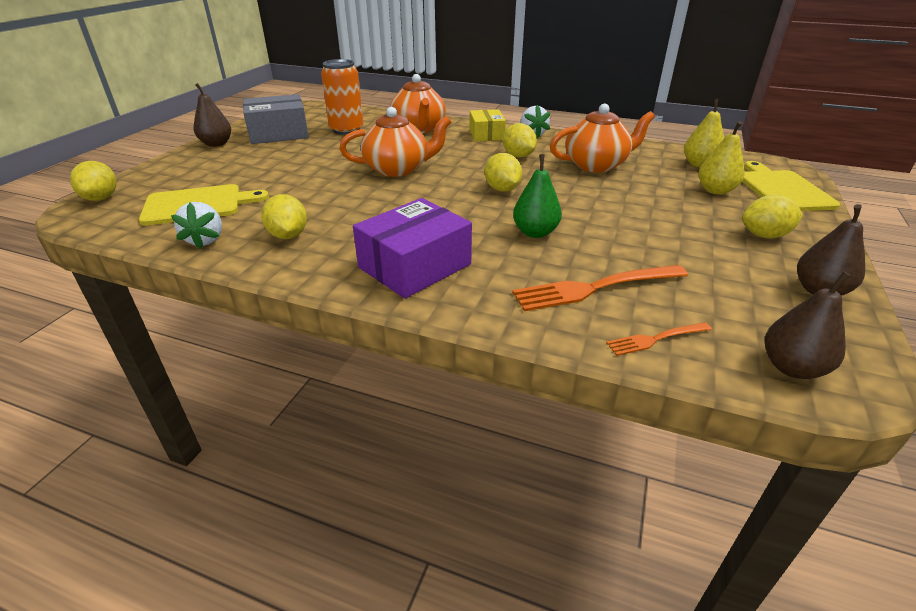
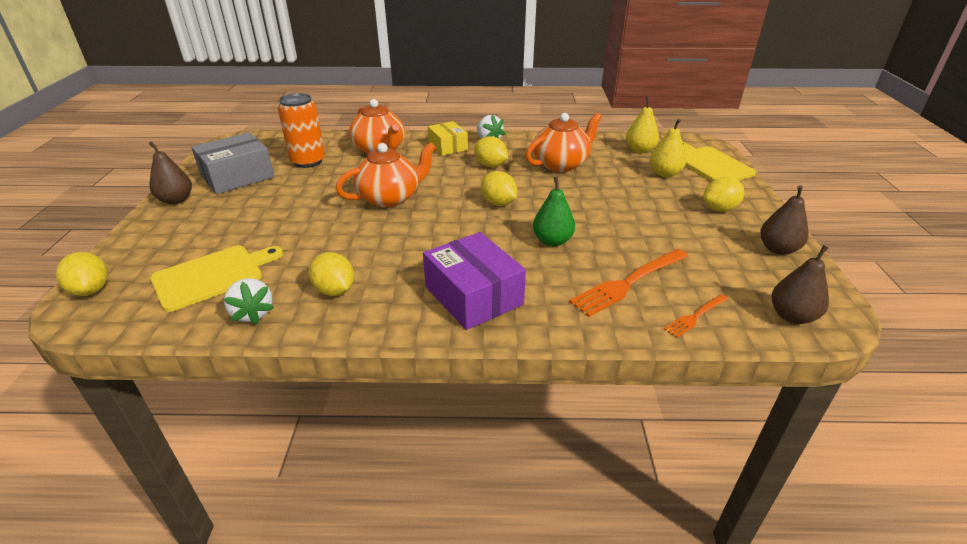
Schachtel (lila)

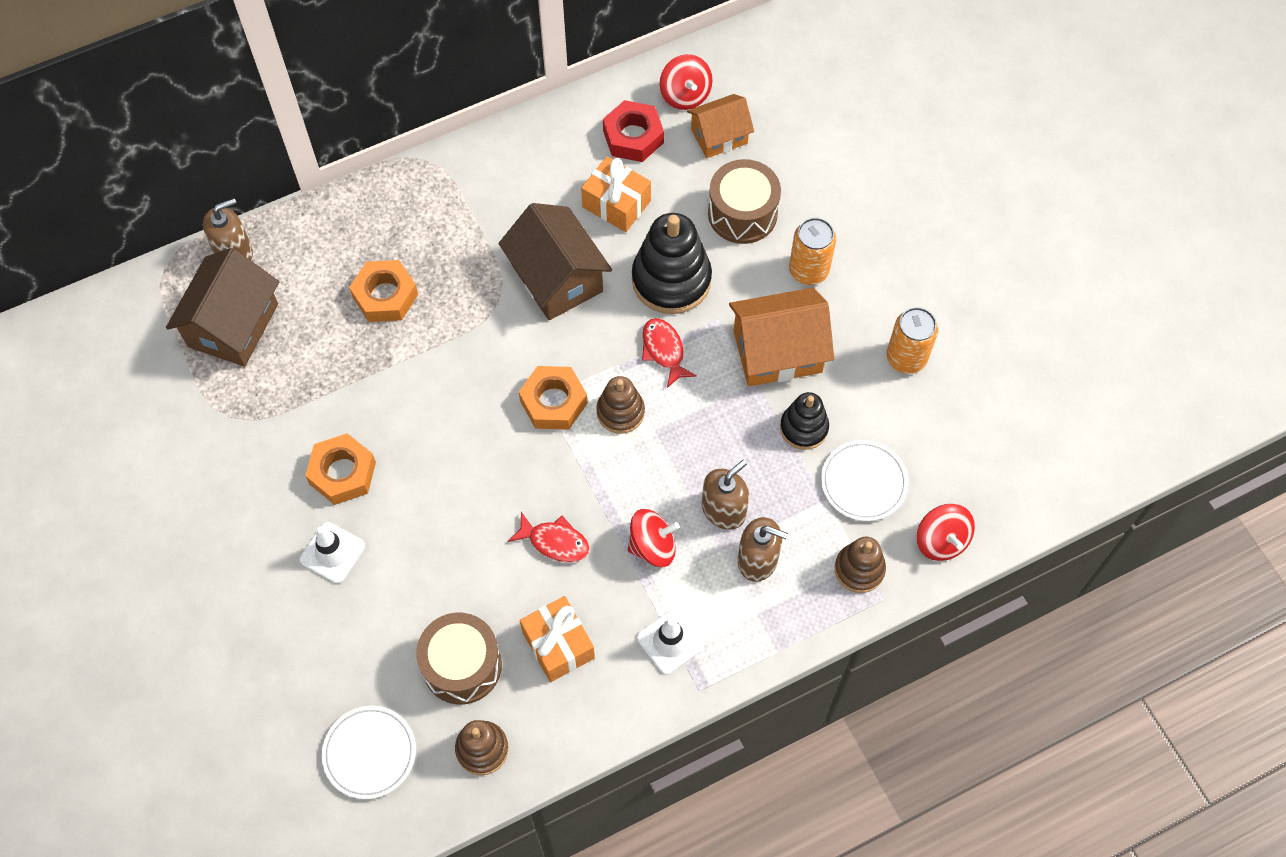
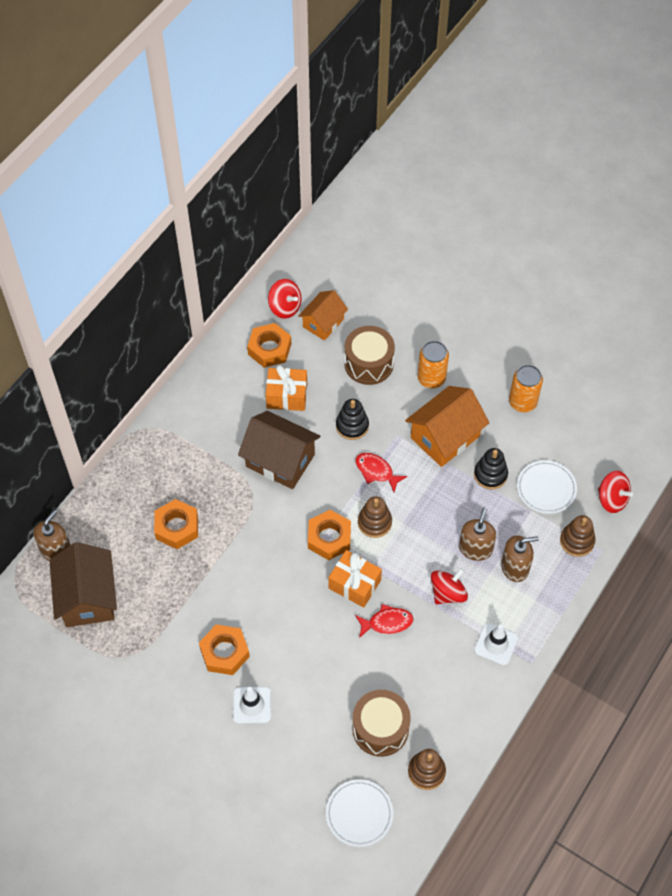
Geschenk (orange) (no. 2 from left)
Sechskantmutter (orange) (no. 3 from left)
Stapelspielzeug (schwarz) (no. 1 from left)

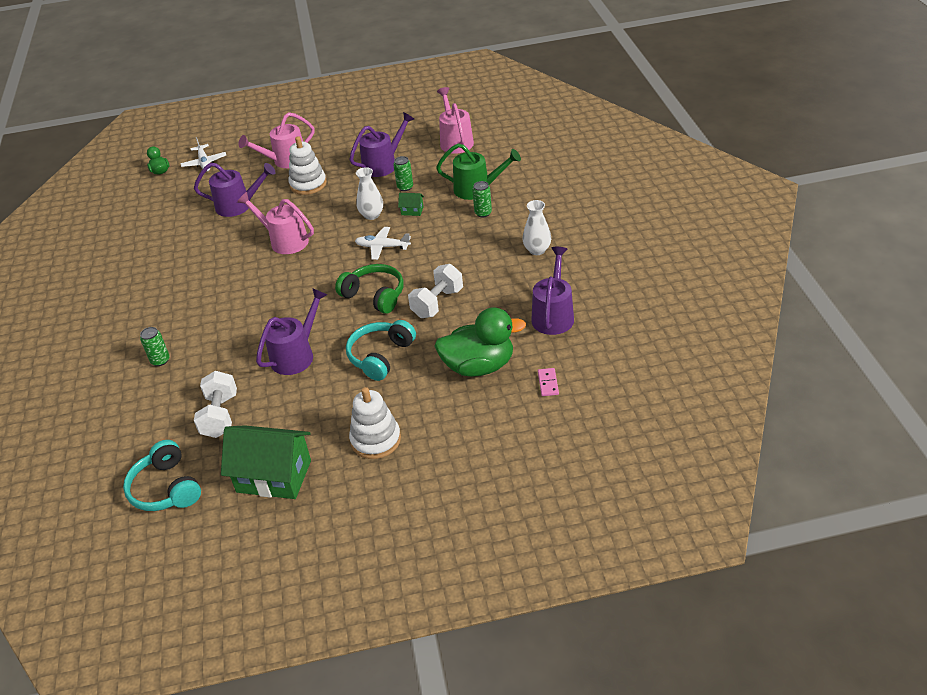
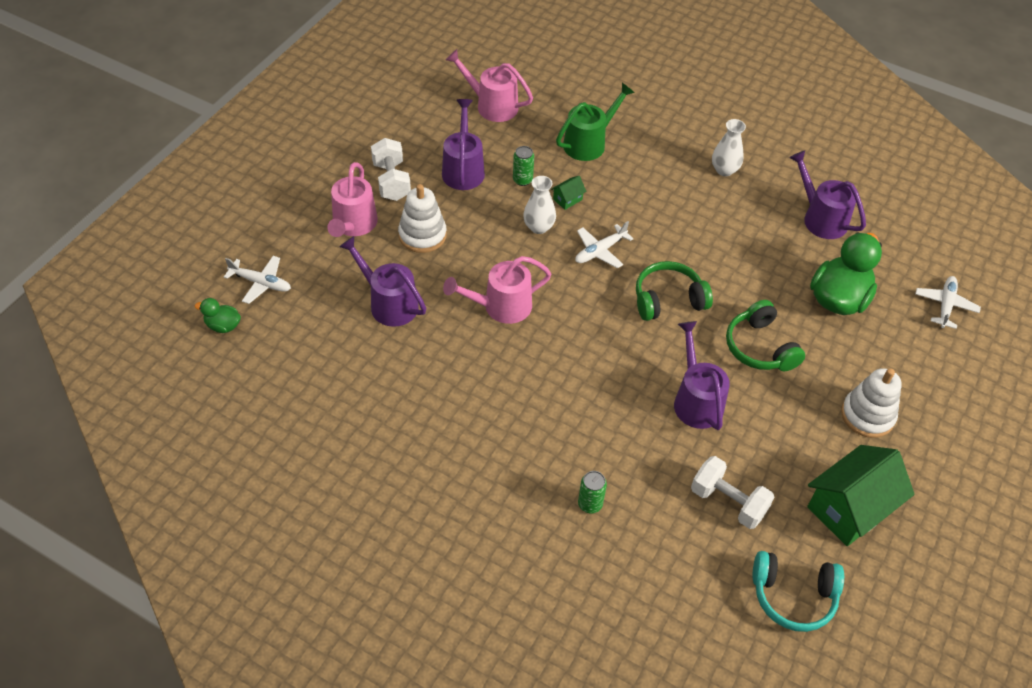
Dose (grün) (no. 3 from left in the first image)
Dominostein (rosa)
Flugzeug (weiß) (no. 3 from left)
Hantel (weiß) (no. 1 from left)
Kopfhörer (grün) (no. 2 from left)
Gießkanne (lila) (no. 1 from left)

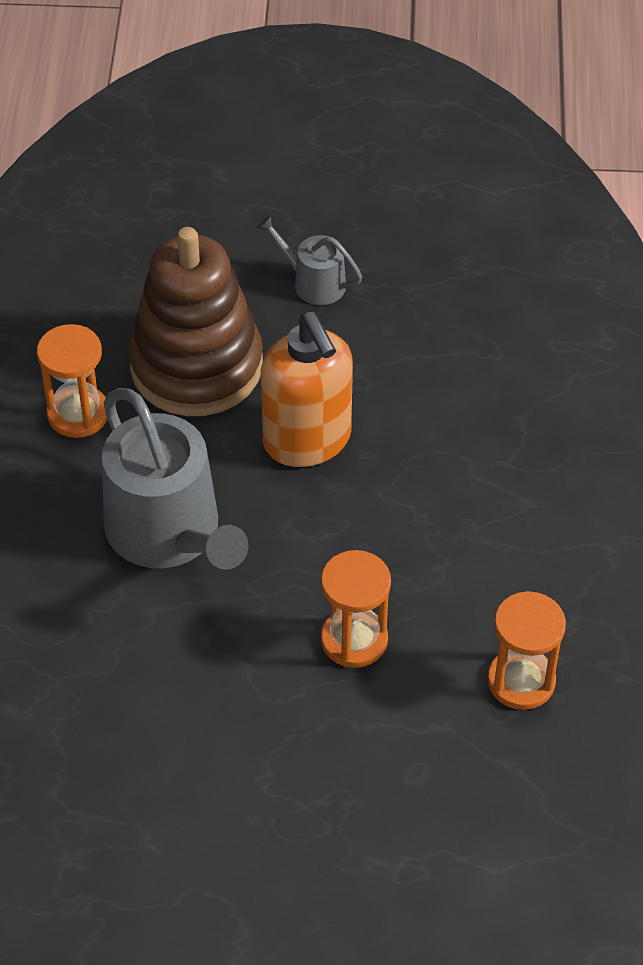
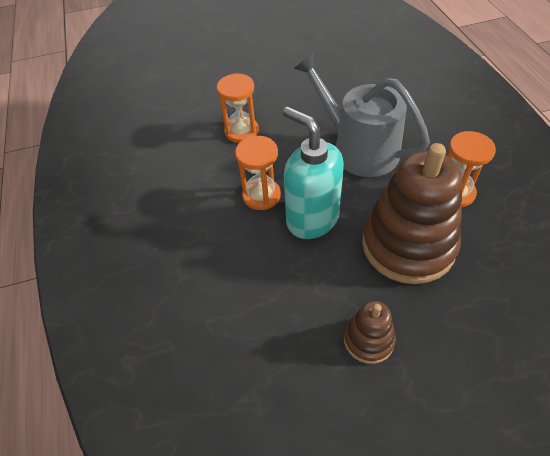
Sanduhr (orange) (no. 2 from left)
Stapelspielzeug (braun) (no. 1 from left)
Seifenspender (türkis)

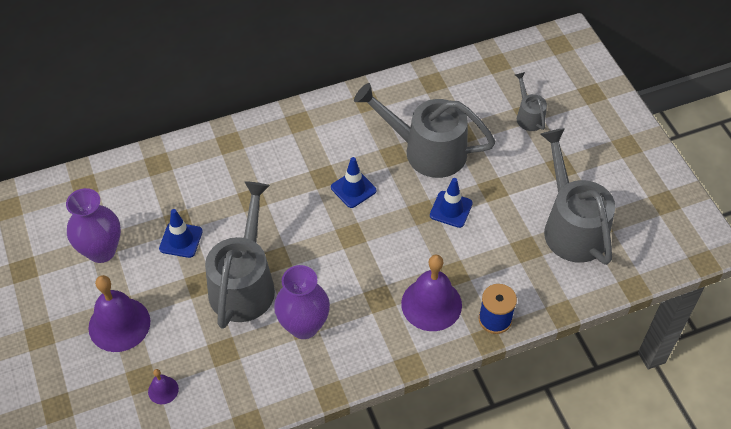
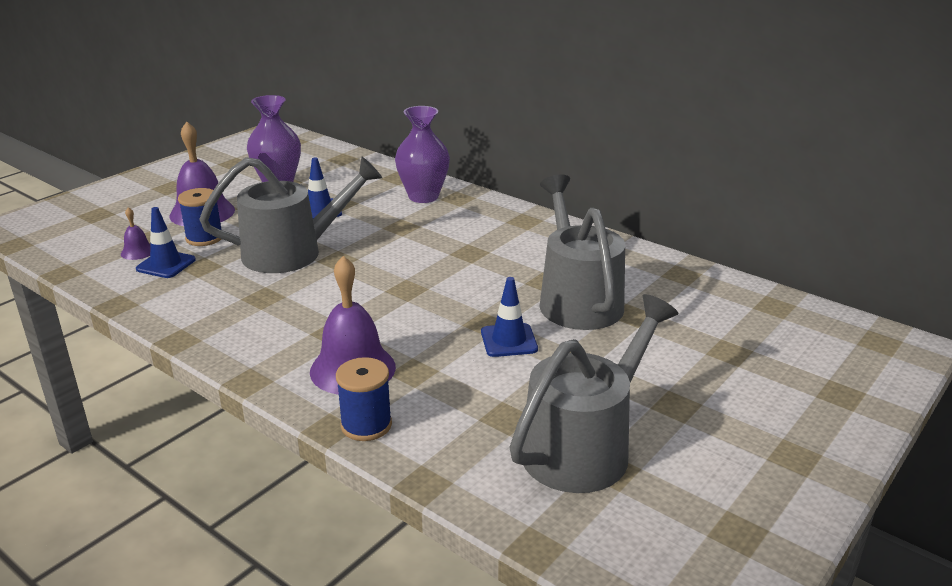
Gießkanne (grau) (no. 3 from left in the first image)
Garnrolle (blau) (no. 1 from left)
Vase (lila) (no. 2 from left)
Leitkegel (blau) (no. 1 from left)

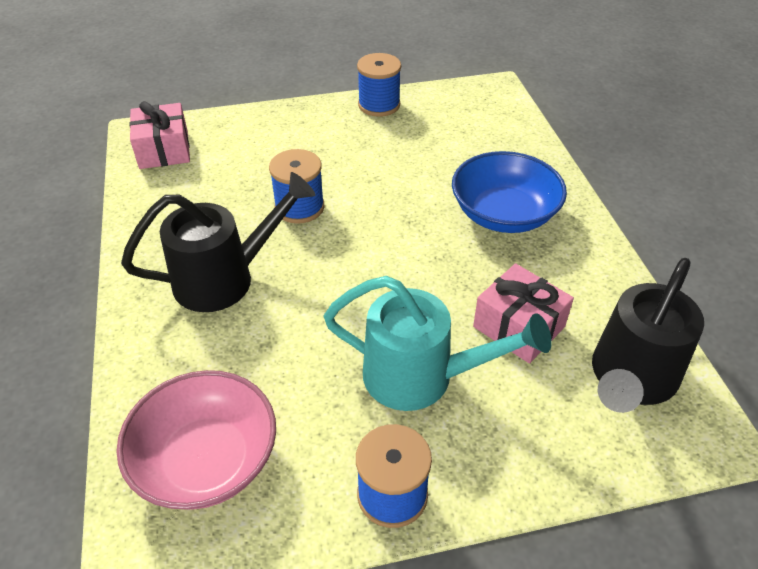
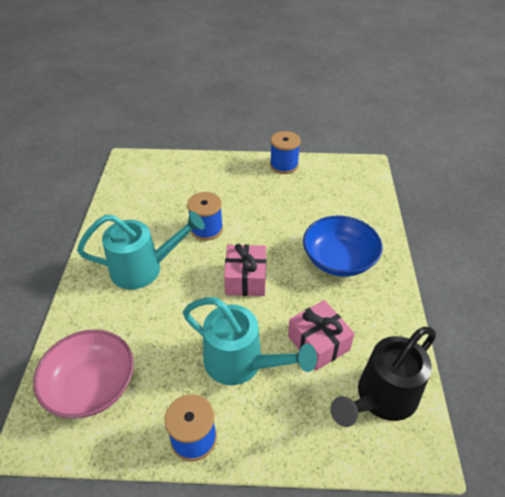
Geschenk (rosa) (no. 1 from left)
Gießkanne (türkis) (no. 1 from left)

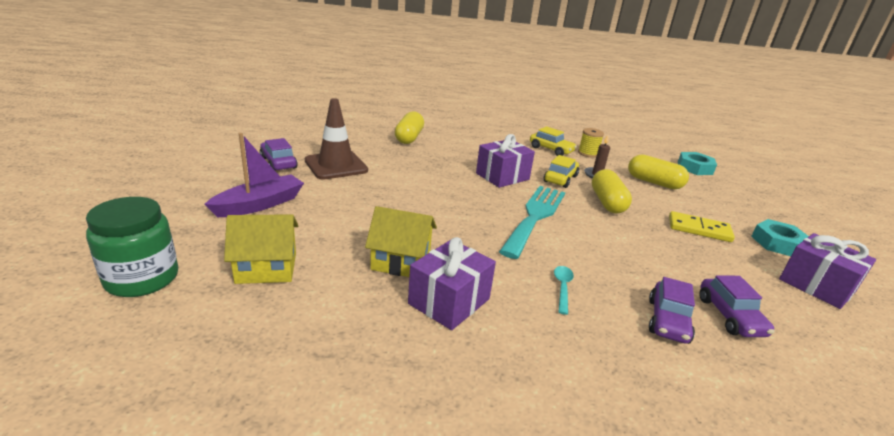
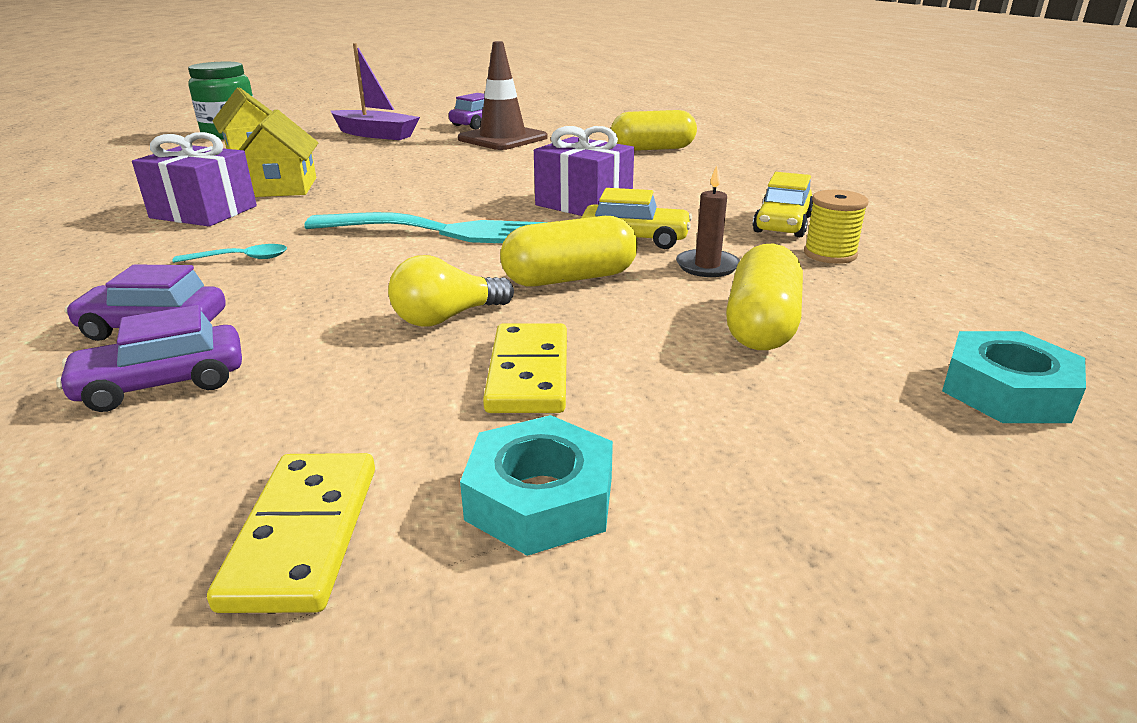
Glühbirne (gelb)
Dominostein (gelb) (no. 1 from left)

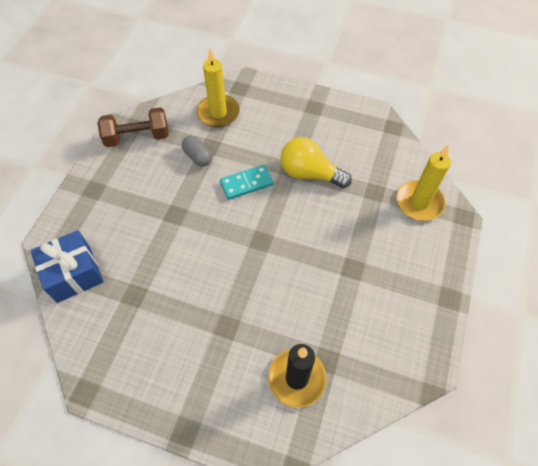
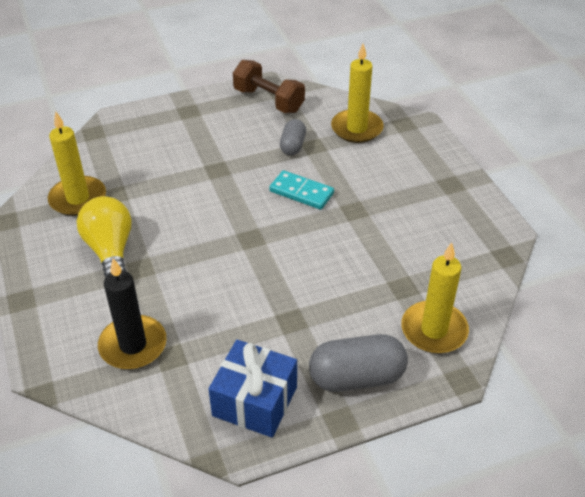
Kerze (gelb) (no. 1 from left)
Kapsel (grau) (no. 2 from left)
Geschenk (blau)
Glühbirne (gelb)

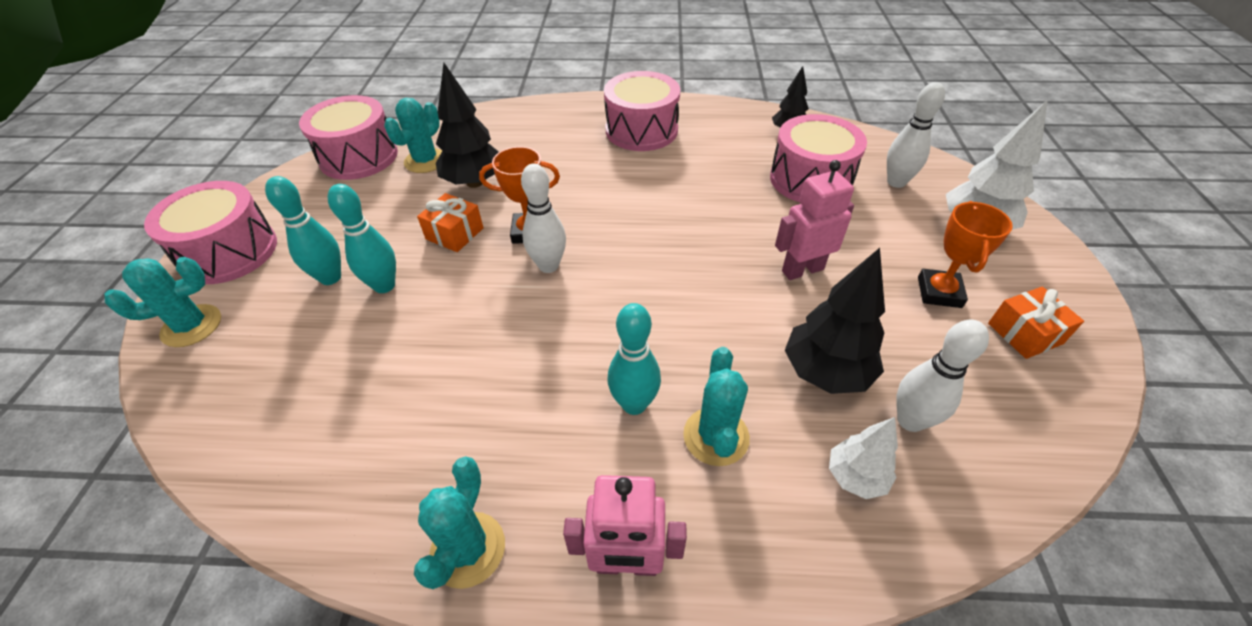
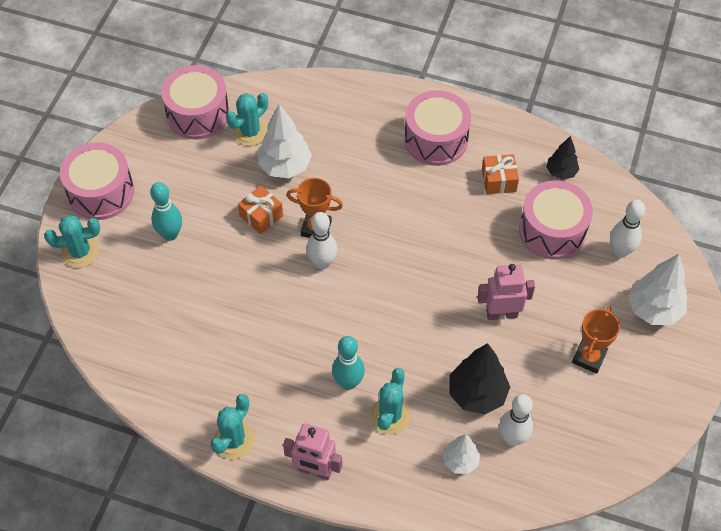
Bowlingkegel (türkis) (no. 2 from left in the first image)
Geschenk (orange) (no. 2 from left)
Baum (weiß) (no. 1 from left)

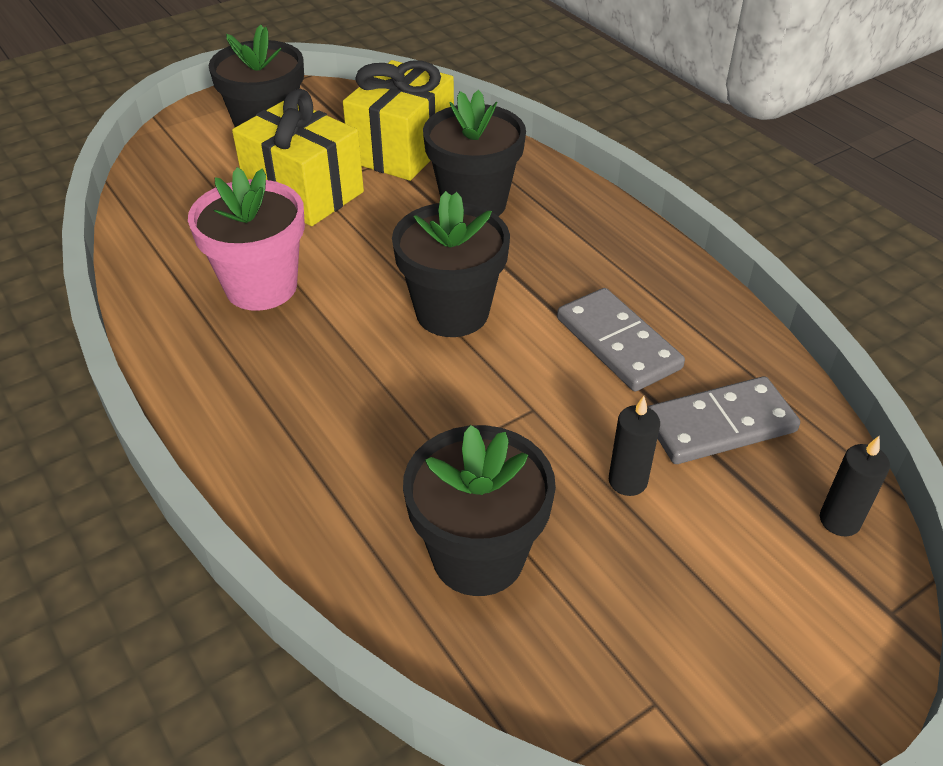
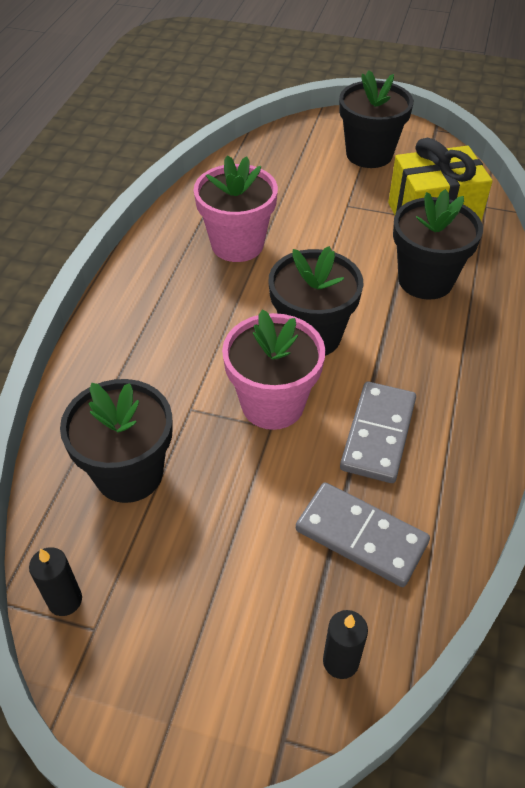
Geschenk (gelb) (no. 1 from left in the first image)
Blumentopf (rosa) (no. 2 from left)
Kerze (schwarz) (no. 1 from left)

